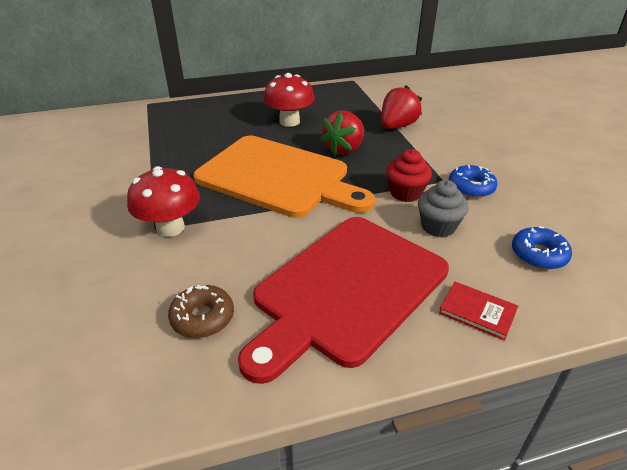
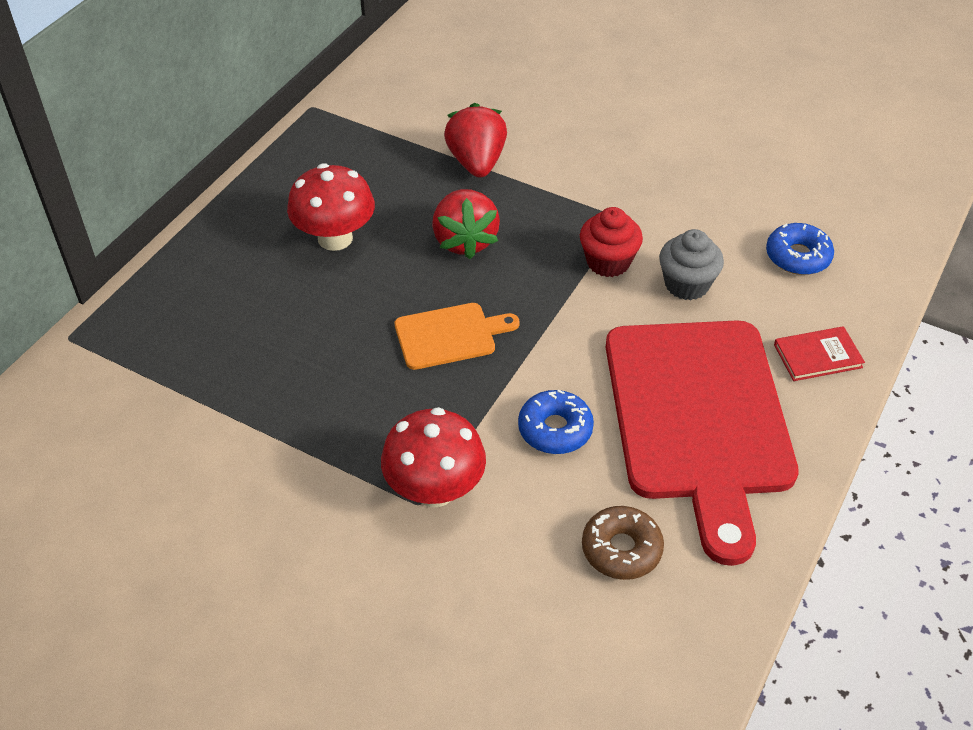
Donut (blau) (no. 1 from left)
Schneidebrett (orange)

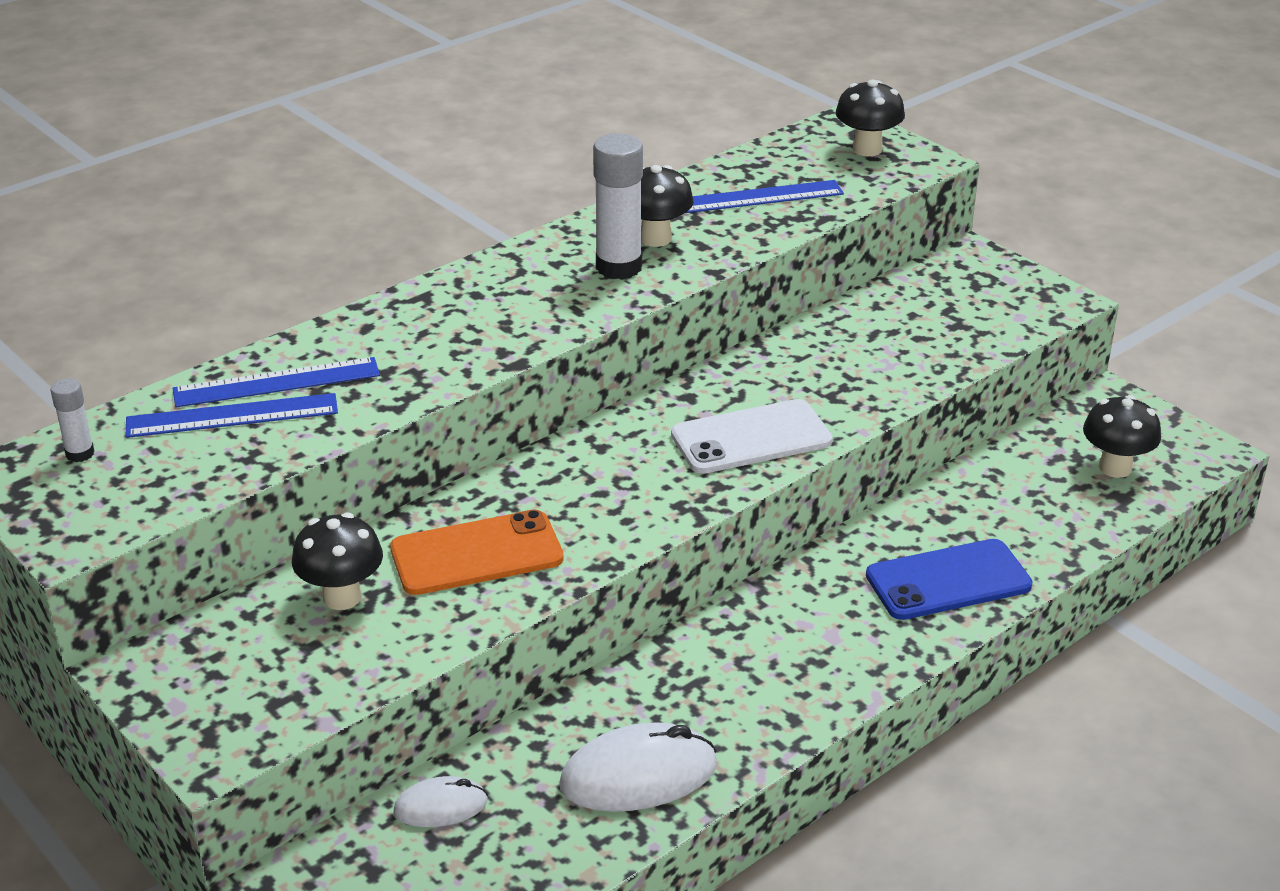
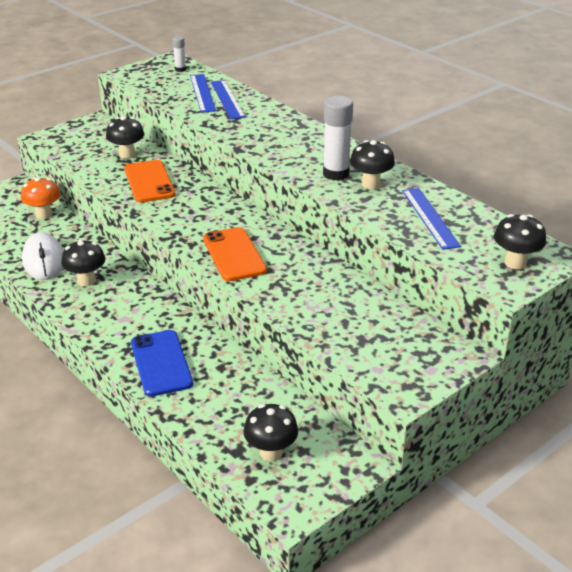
Pilz (schwarz) (no. 1 from left)
Pilz (orange)
Handy (orange) (no. 2 from left)

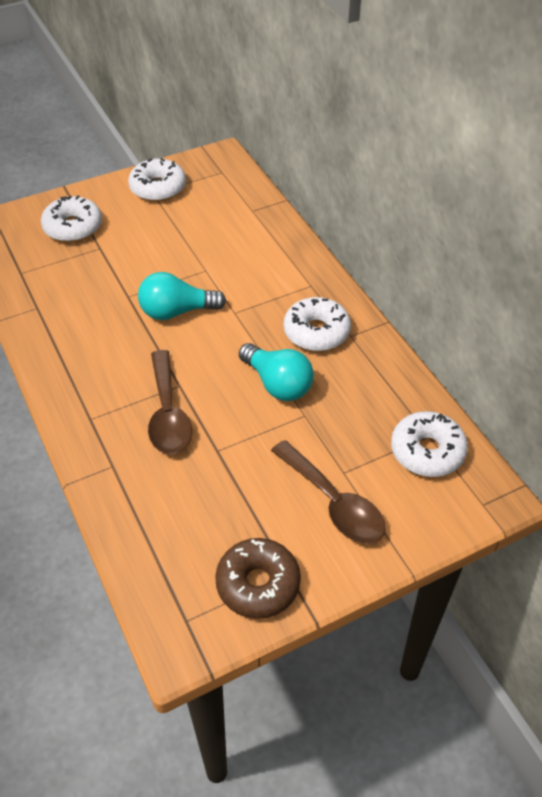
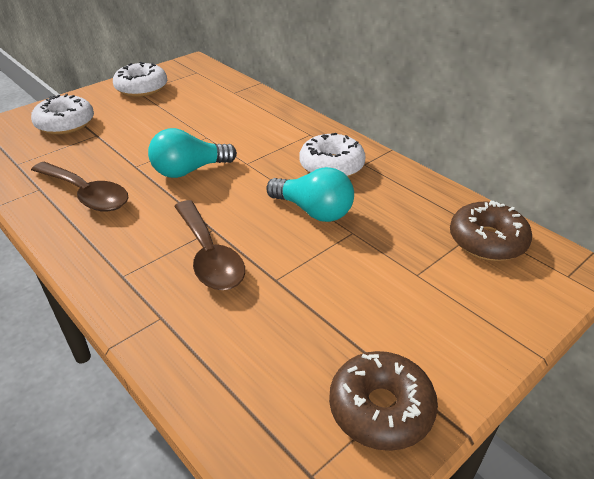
Löffel (braun) (no. 1 from left)
Donut (braun) (no. 2 from left)

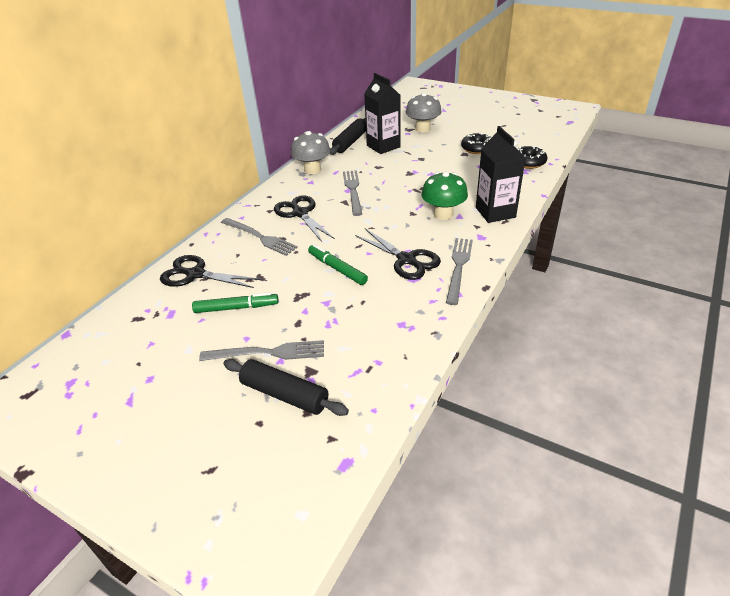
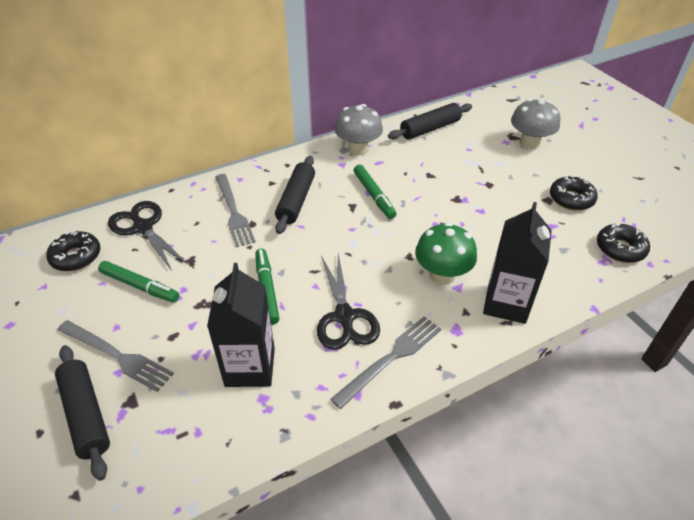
Donut (schwarz) (no. 1 from left)
Getränkekarton (schwarz) (no. 1 from left)
Nudelholz (schwarz) (no. 2 from left)
Filzstift (grün) (no. 3 from left)

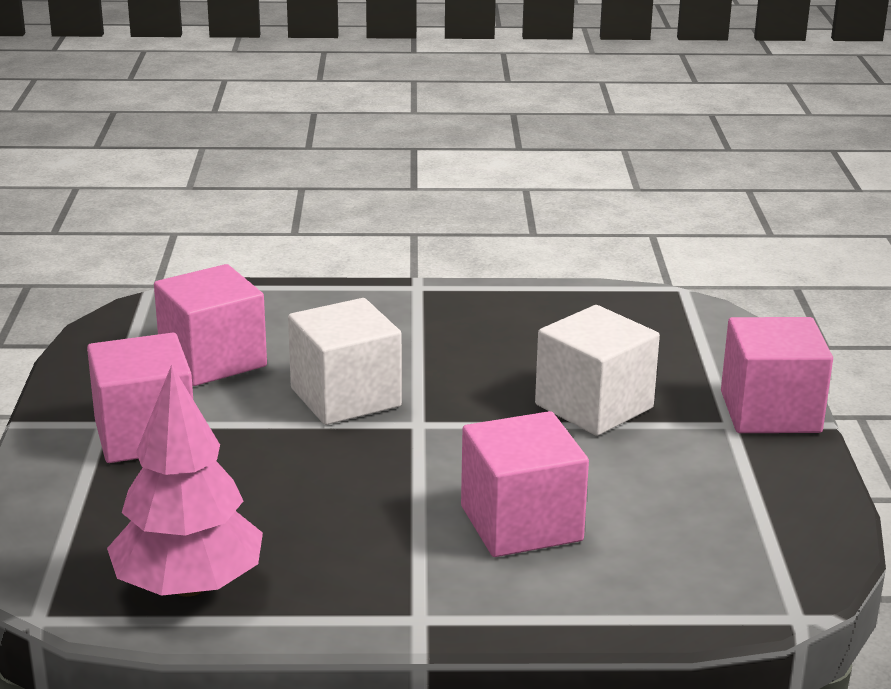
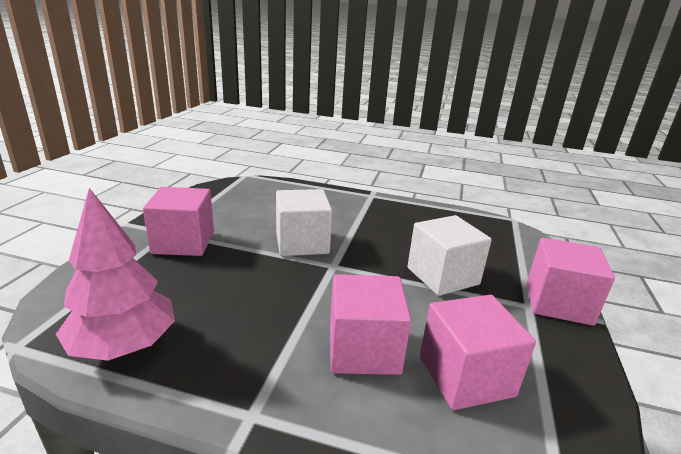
Kubus (rosa) (no. 3 from left)

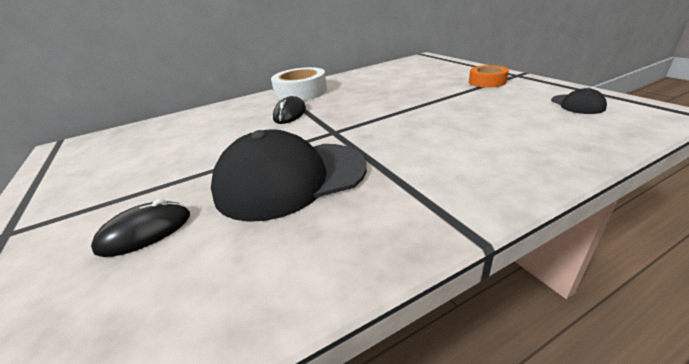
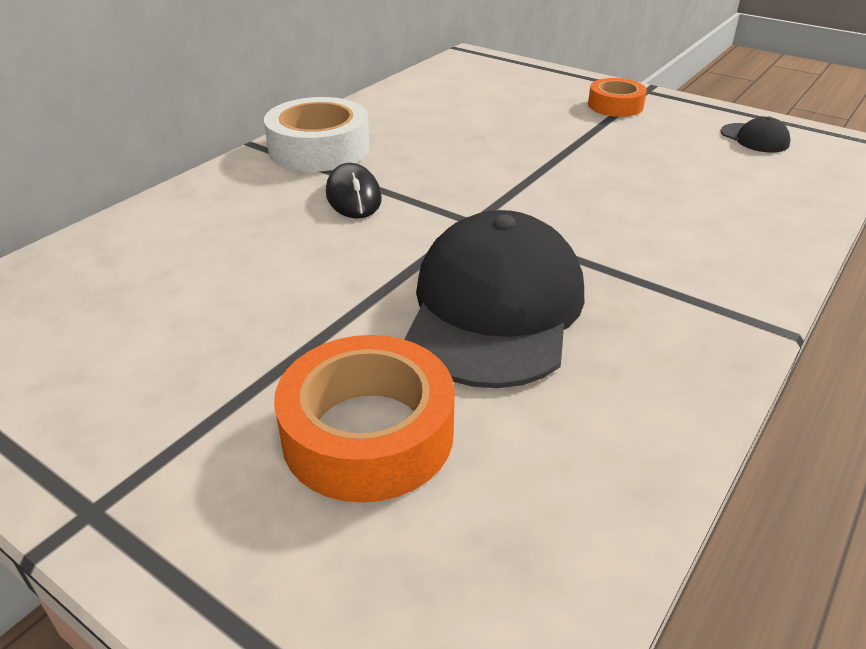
Klebeband (orange) (no. 1 from left)
Kappe (schwarz) (no. 1 from left)

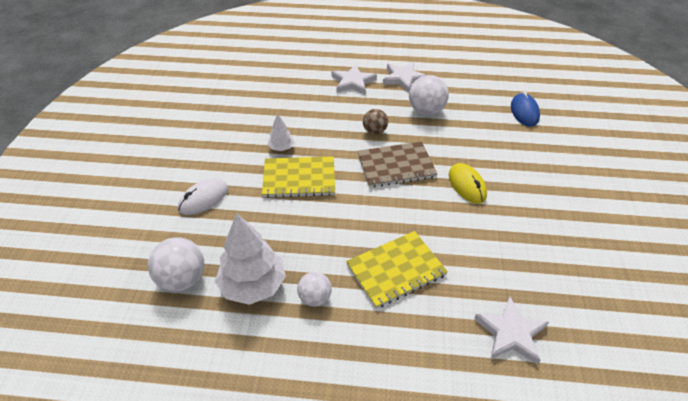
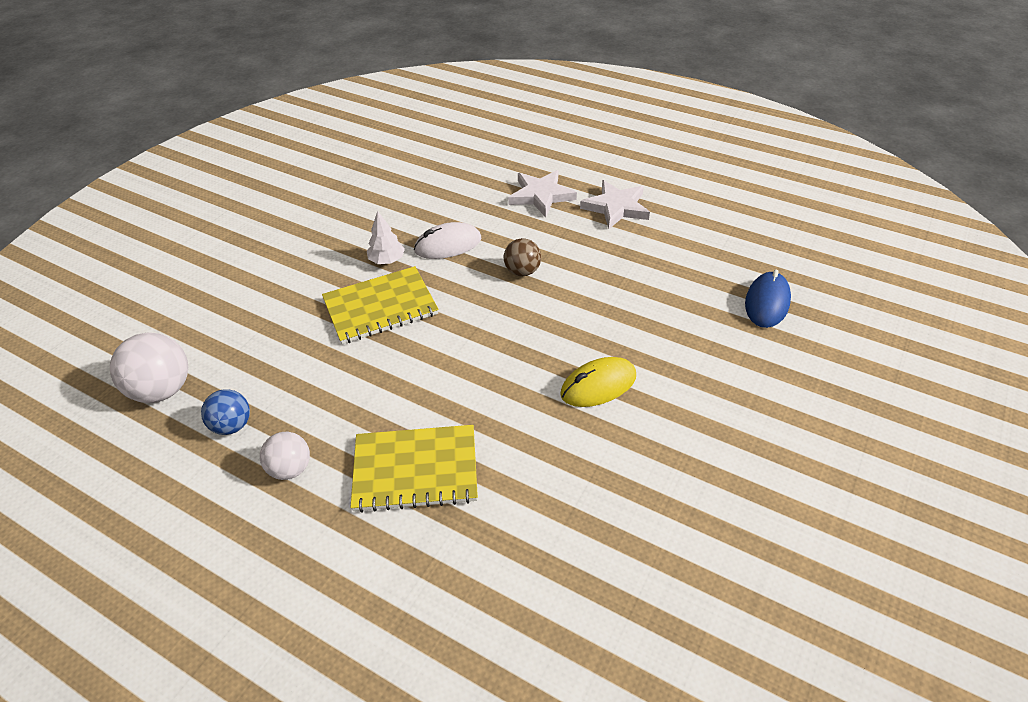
Notizbuch (braun)
Ball (weiß) (no. 3 from left in the first image)
Stern (weiß) (no. 3 from left in the first image)
Computermaus (weiß)
Ball (blau)
Notizbuch (gelb) (no. 1 from left)
Computermaus (gelb)

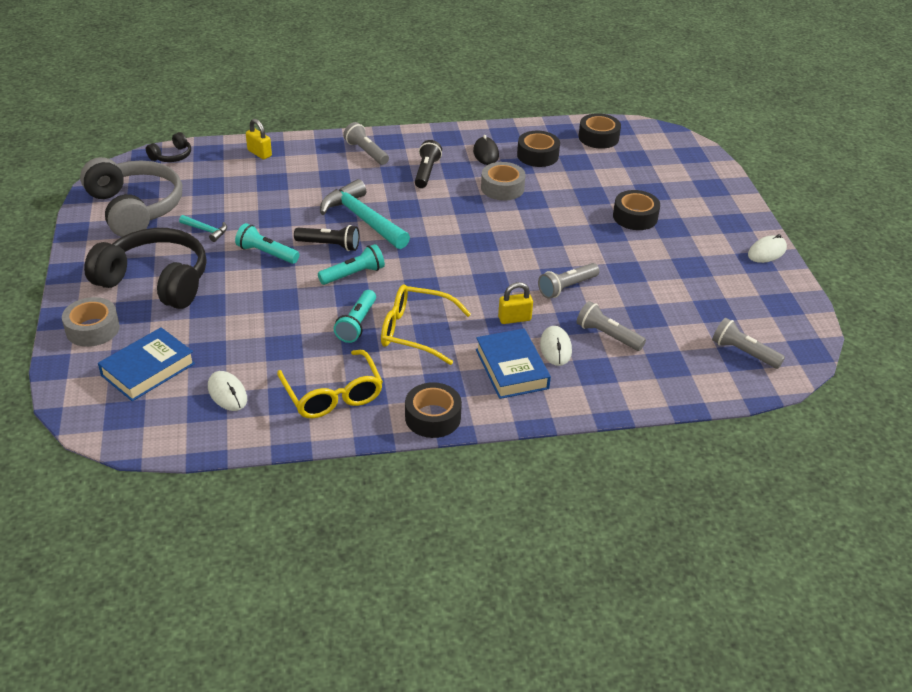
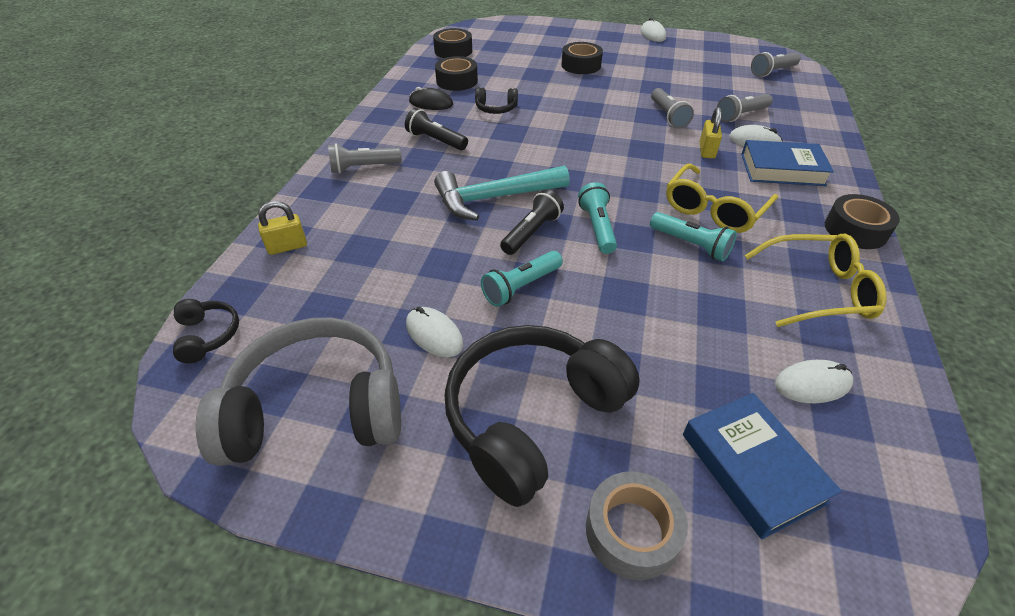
Computermaus (weiß) (no. 1 from left)
Kopfhörer (schwarz) (no. 2 from left)

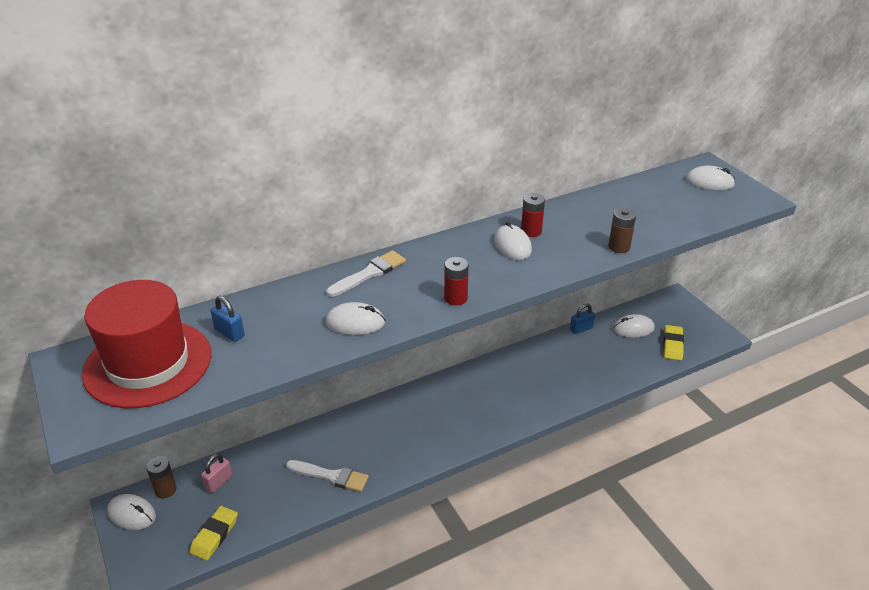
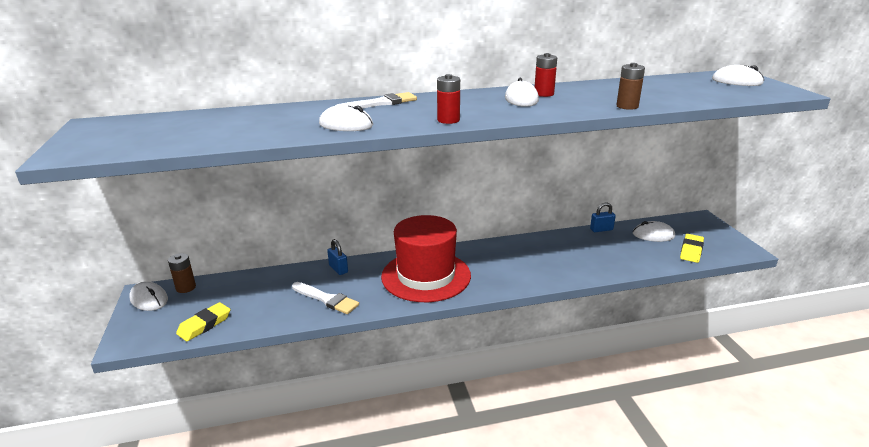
Vorhängeschloss (rosa)
Hut (rot)
Vorhängeschloss (blau) (no. 1 from left)

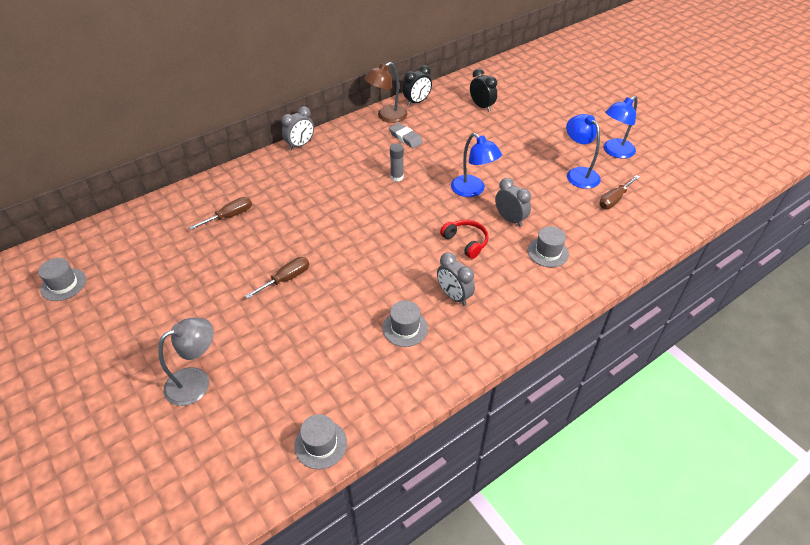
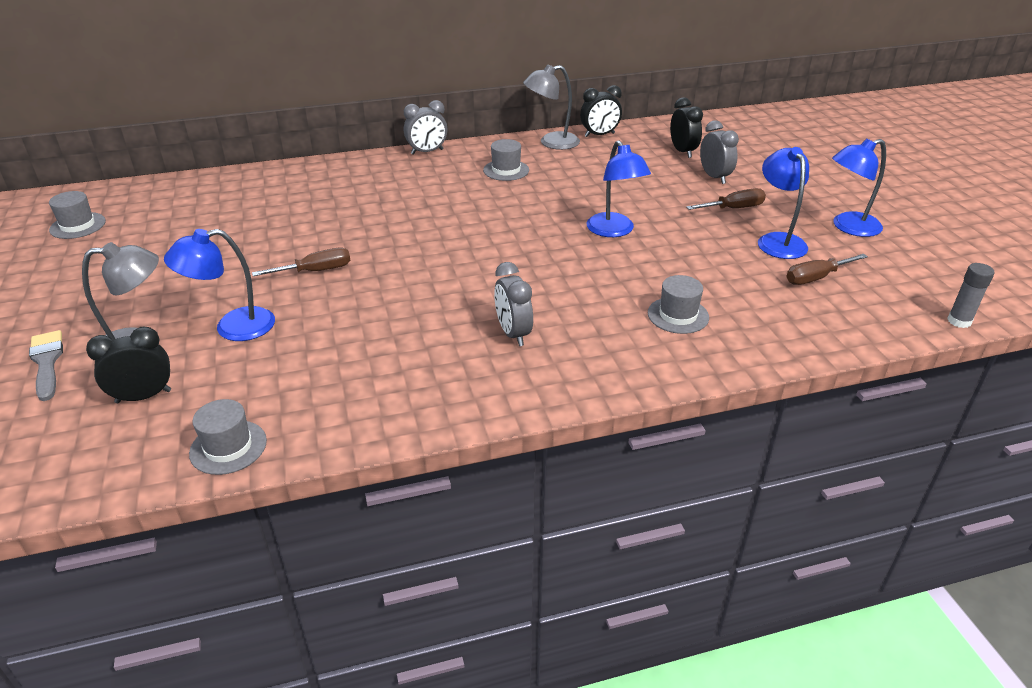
Radiergummi (grau)
Kopfhörer (rot)
Pinsel (grau)
Wecker (schwarz) (no. 1 from left)
Lampe (blau) (no. 1 from left)
Schraubenzieher (braun) (no. 2 from left)
Hut (grau) (no. 3 from left)
Klebestift (grau)
Wecker (grau) (no. 3 from left)
Lampe (grau) (no. 2 from left)

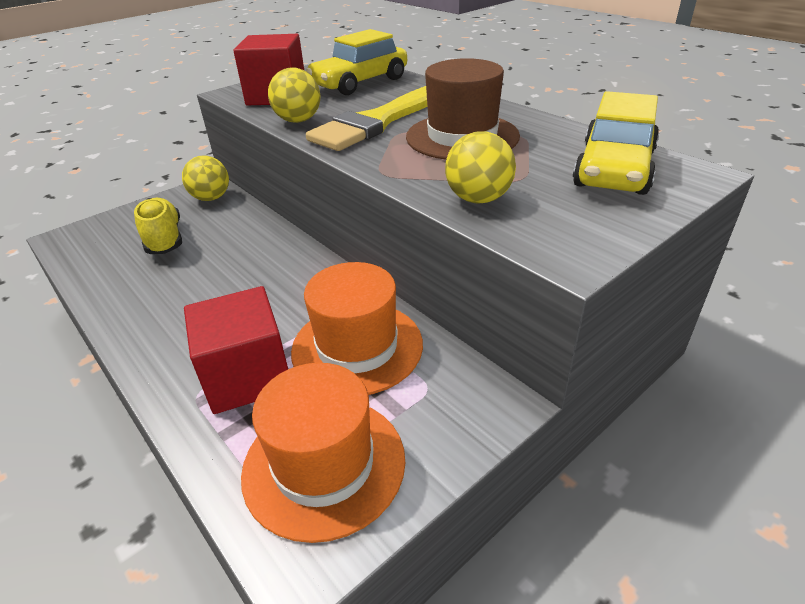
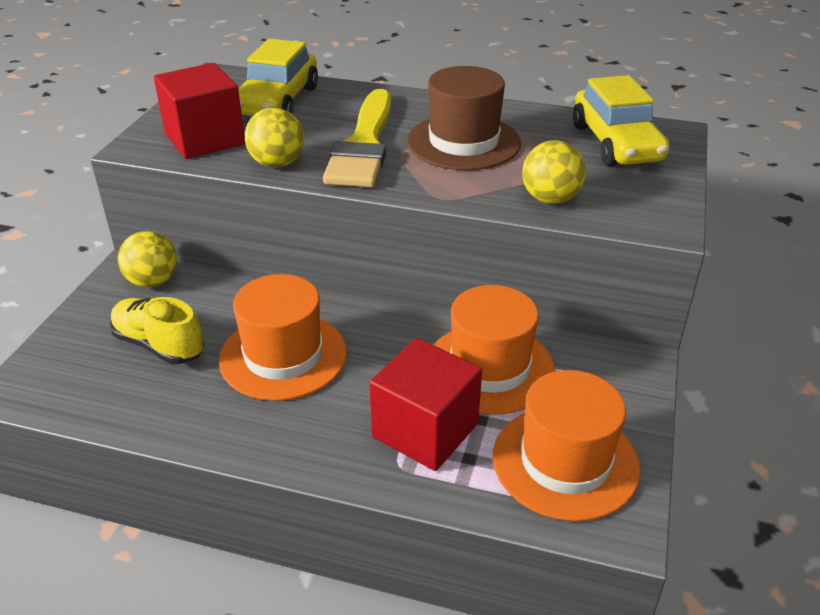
Hut (orange) (no. 1 from left)

